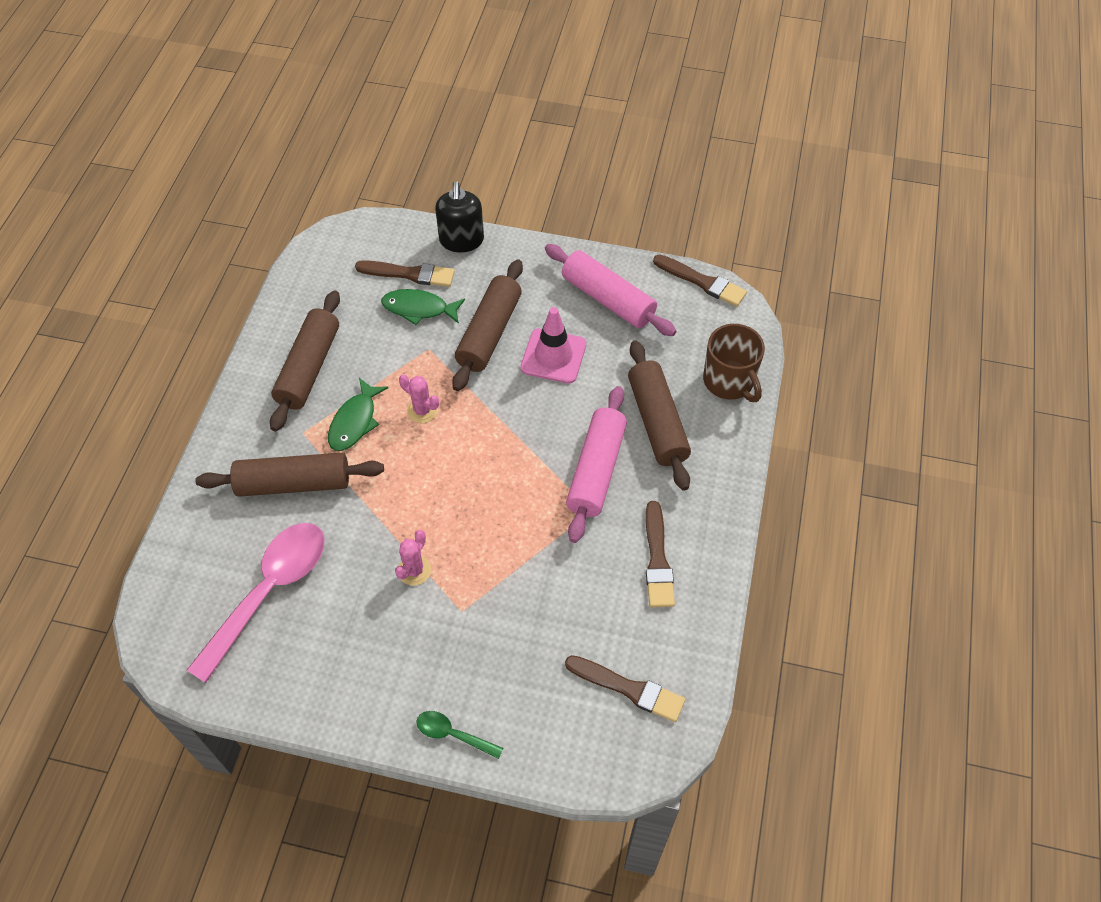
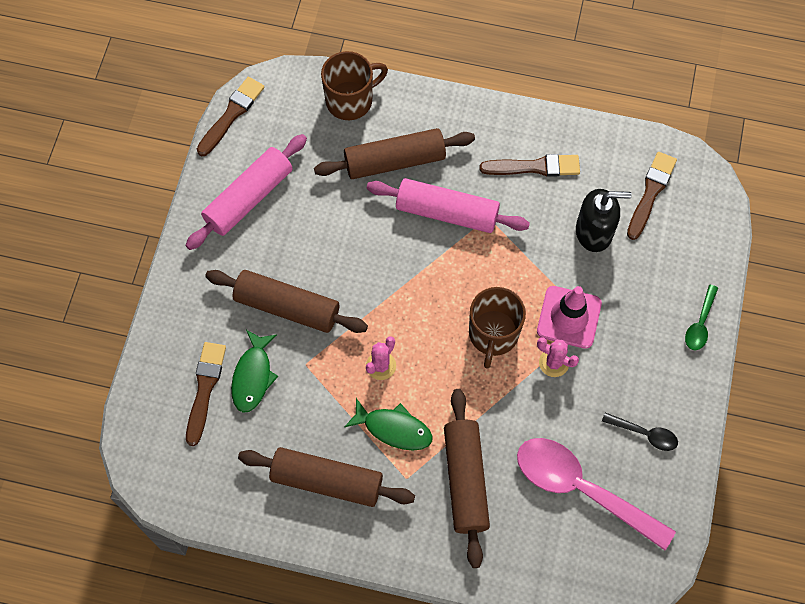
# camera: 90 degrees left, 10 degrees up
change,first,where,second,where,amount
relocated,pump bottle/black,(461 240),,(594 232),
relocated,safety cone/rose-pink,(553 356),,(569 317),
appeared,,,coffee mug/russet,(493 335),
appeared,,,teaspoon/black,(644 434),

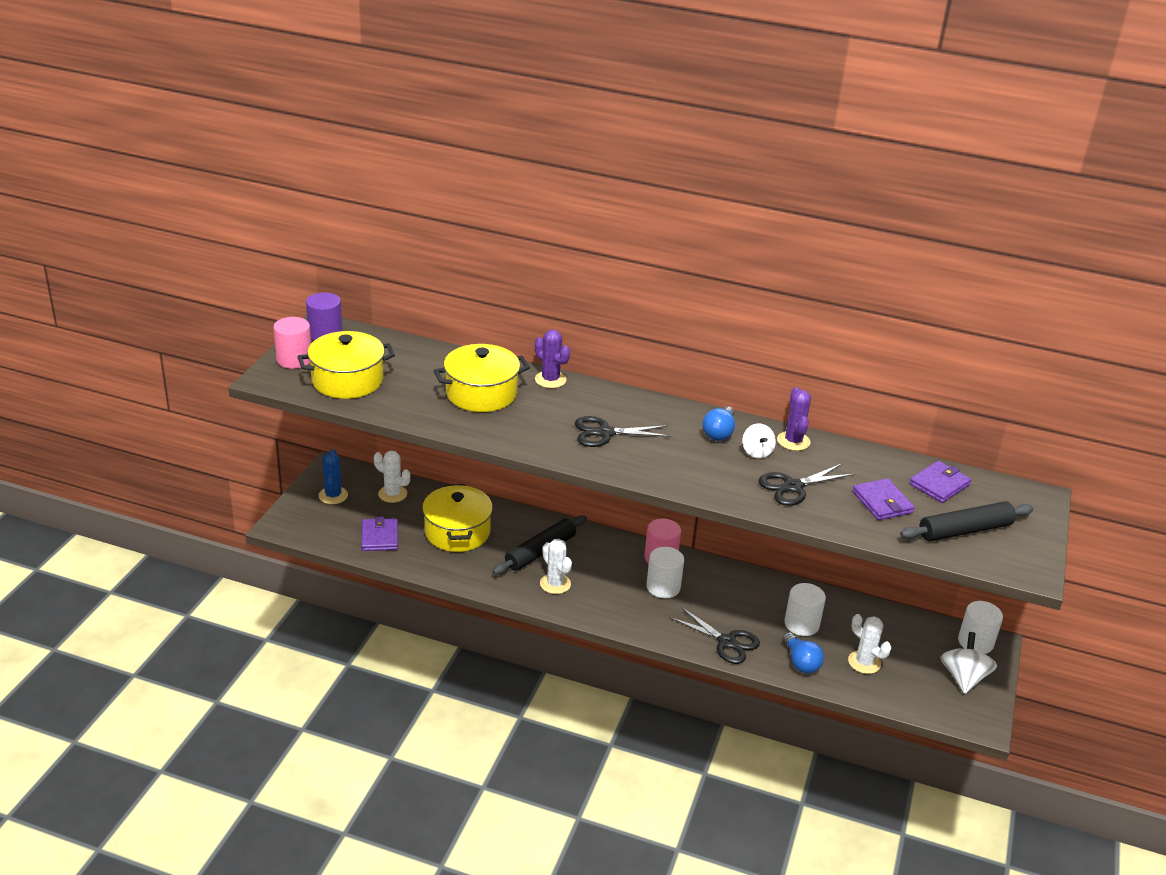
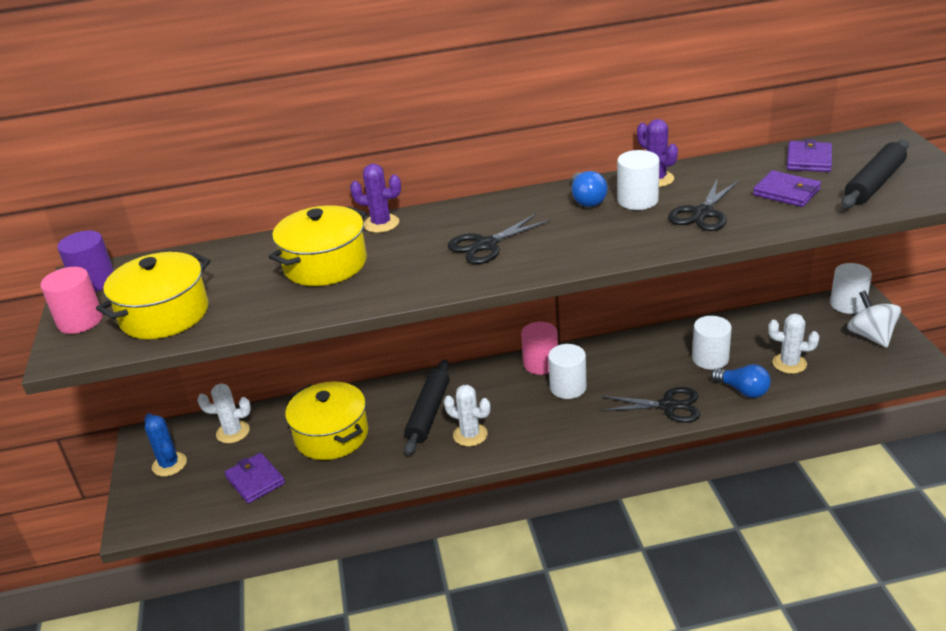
# camera: 25 degrees left, 0 degrees up
change,first,where,second,where,amount
exchanged,whirligig/white,(757 452),cylinder shape/white,(637 200),

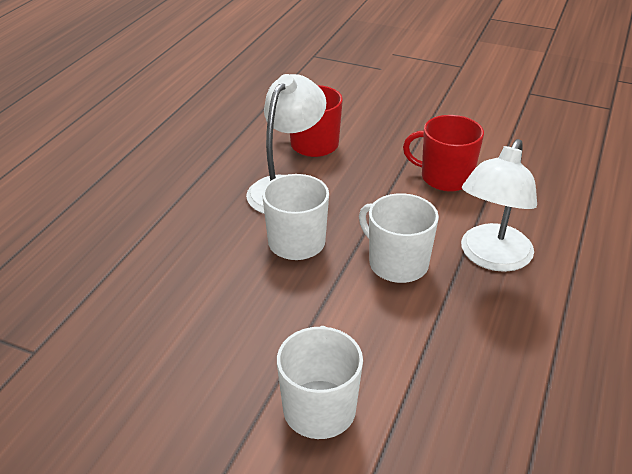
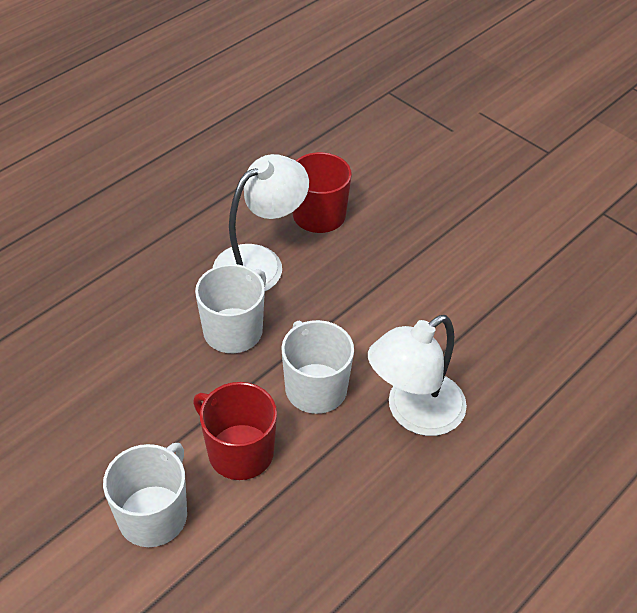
# camera: 20 degrees right, 10 degrees up
change,first,where,second,where,amount
relocated,coffee mug/scarlet,(445 177),,(239 451),

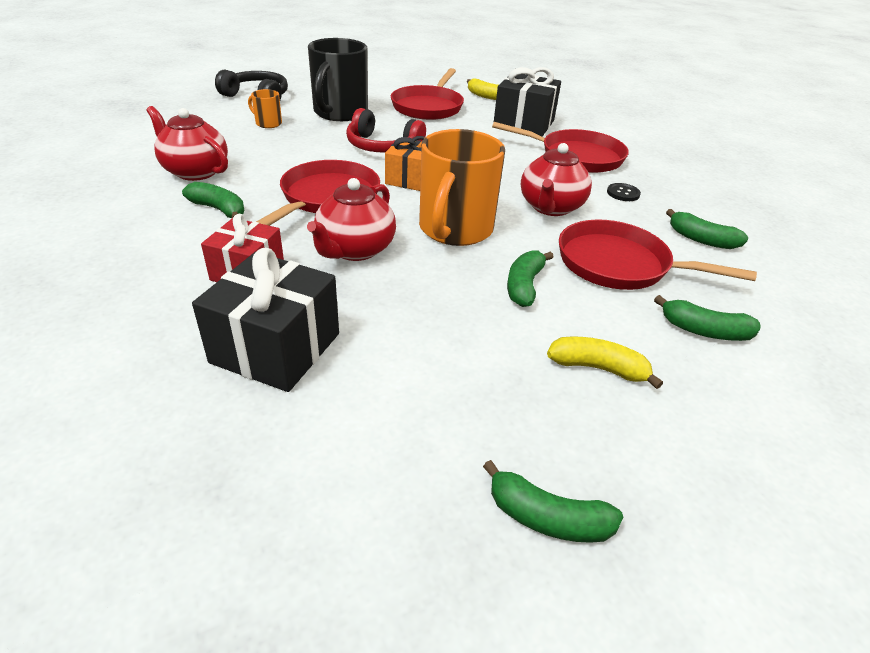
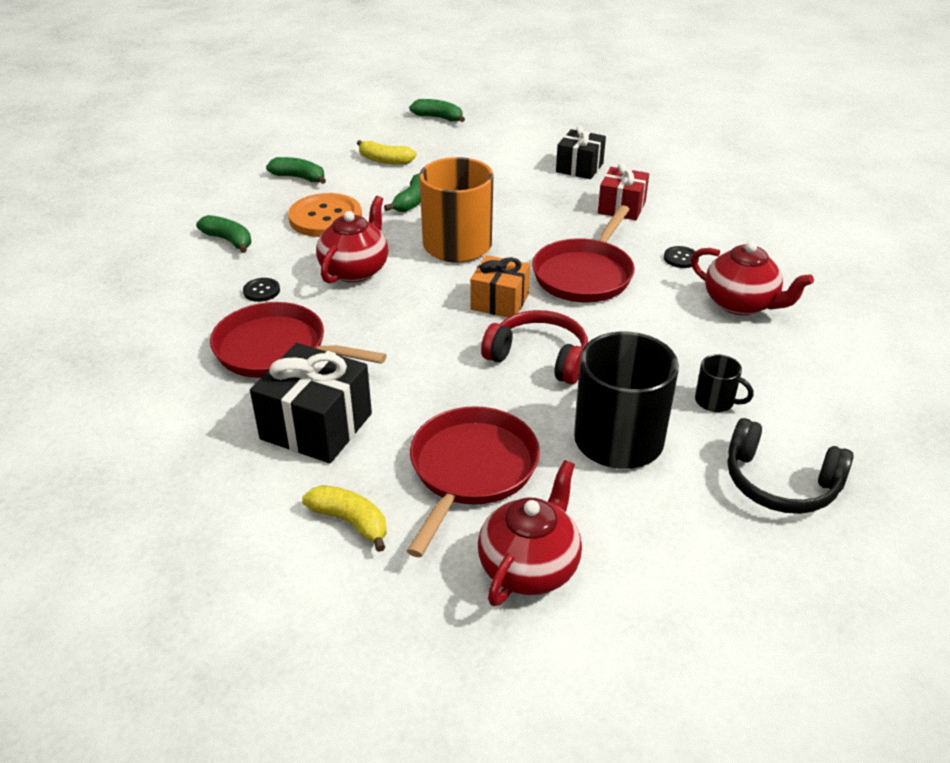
# camera: 175 degrees left, 0 degrees up
change,first,where,second,where,amount
colour,coffee mug/orange,(268 123),coffee mug/black,(716 401),
relocated,tea pot/scarlet,(354 250),,(529 566),
exchanged,banana/emerald,(219 209),shirt button/black,(681 258),
exchanged,pan/scarlet,(619 264),shirt button/orange,(325 218),
size,gift/black,(276 348),,(579 167),x0.67

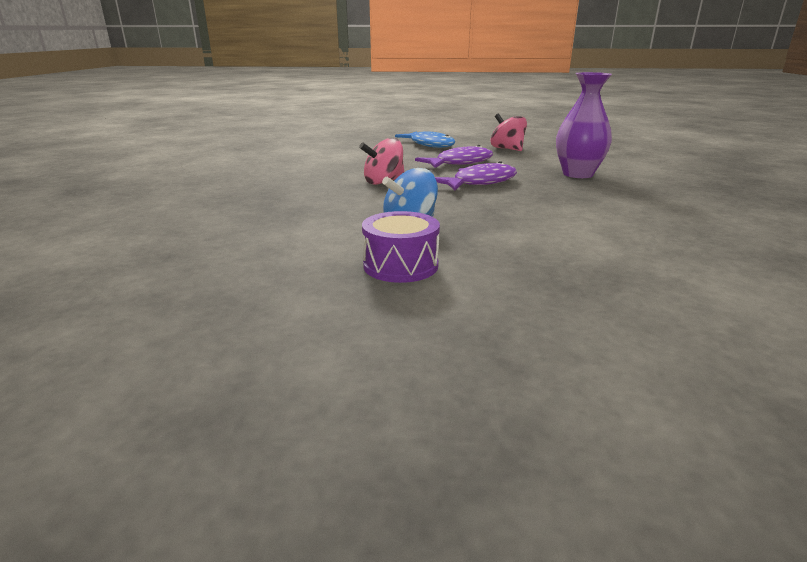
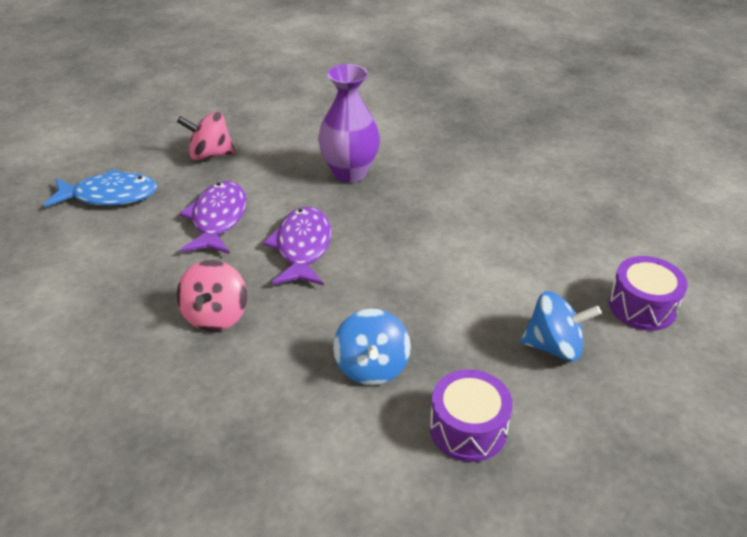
# camera: 55 degrees left, 15 degrees up
change,first,where,second,where,amount
appeared,,,toy drum/royal purple,(642 307),
appeared,,,whirligig/cobalt,(554 346),

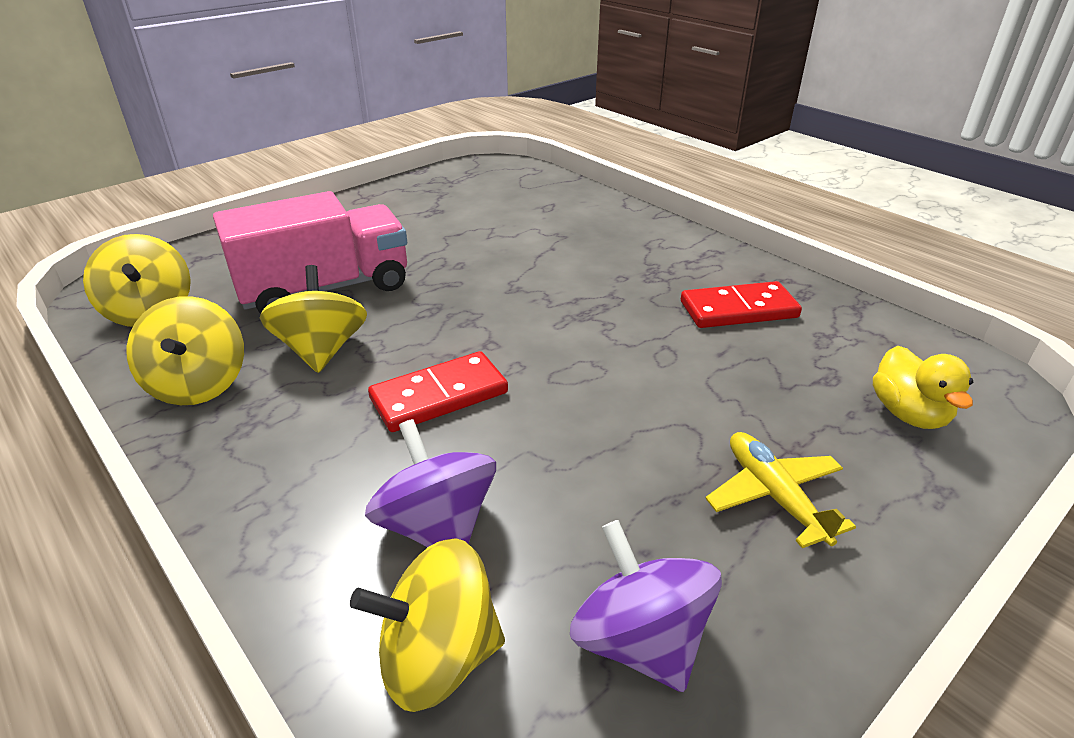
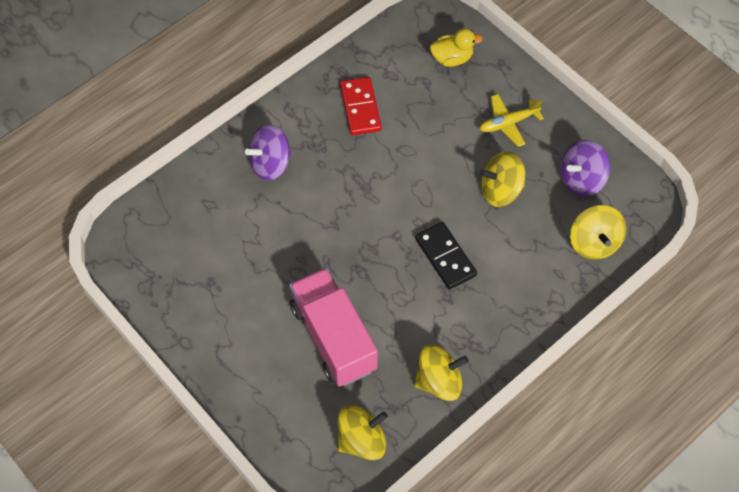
# camera: 90 degrees left, 25 degrees up
change,first,where,second,where,amount
relocated,whirligig/bright yellow,(322 350),,(500 190),
colour,domino piece/scarlet,(439 396),domino piece/black,(445 257),
relocated,whirligig/royal purple,(437 526),,(270 164),

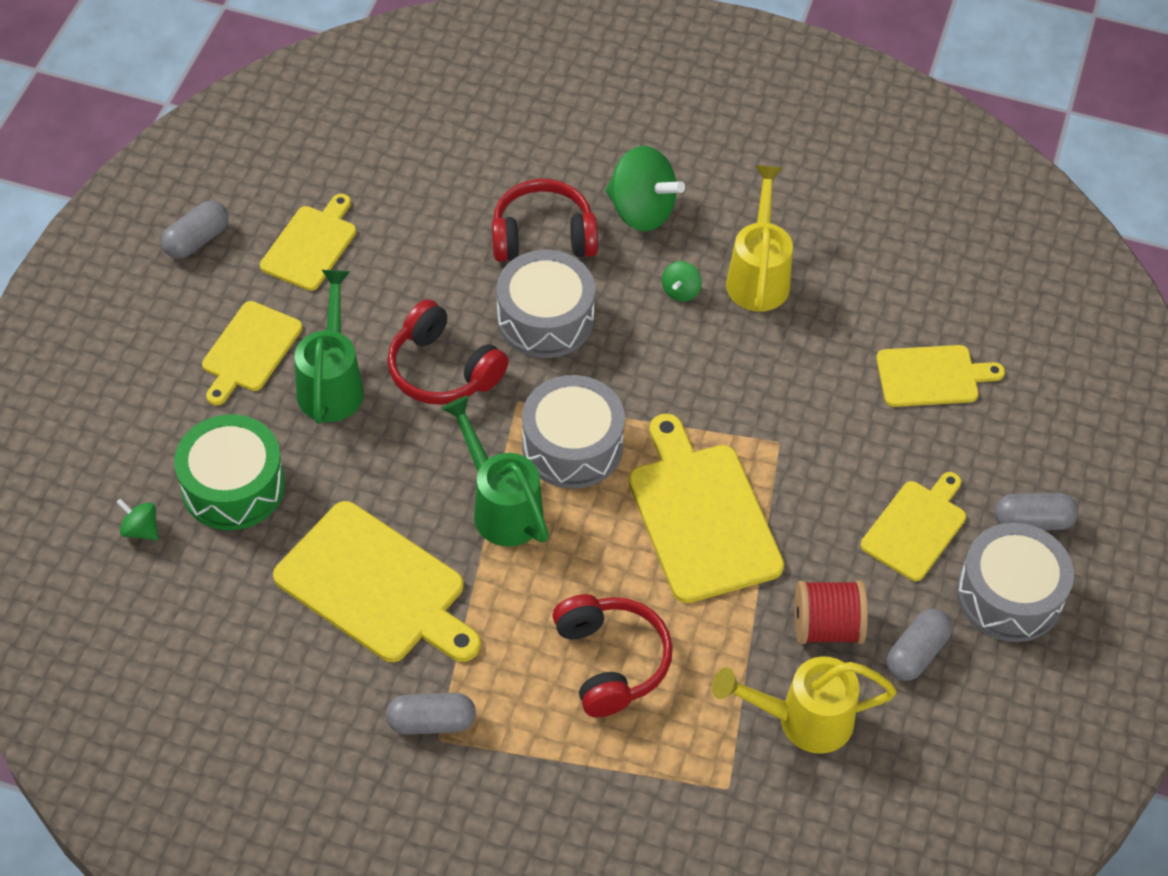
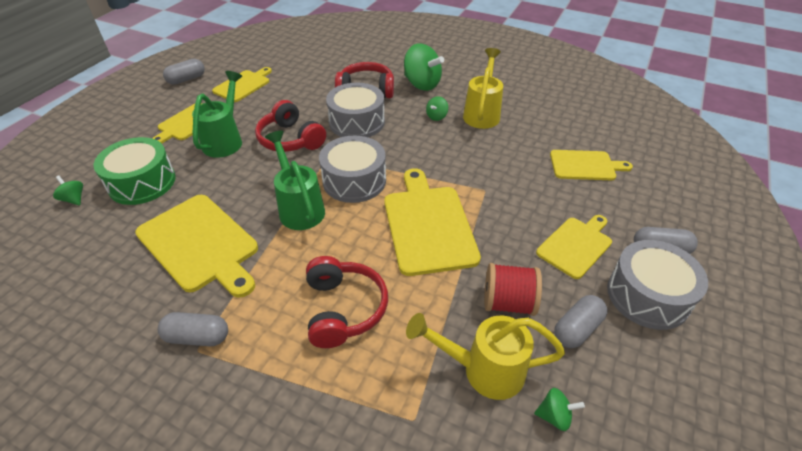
# camera: 10 degrees right, 10 degrees down
change,first,where,second,where,amount
appeared,,,whirligig/emerald,(554 416),

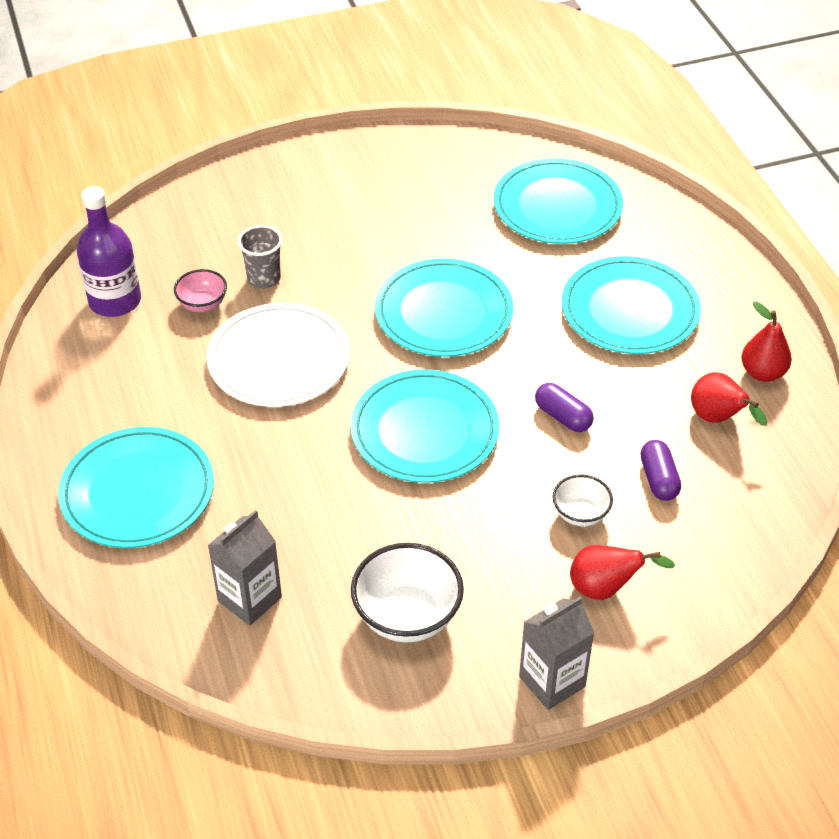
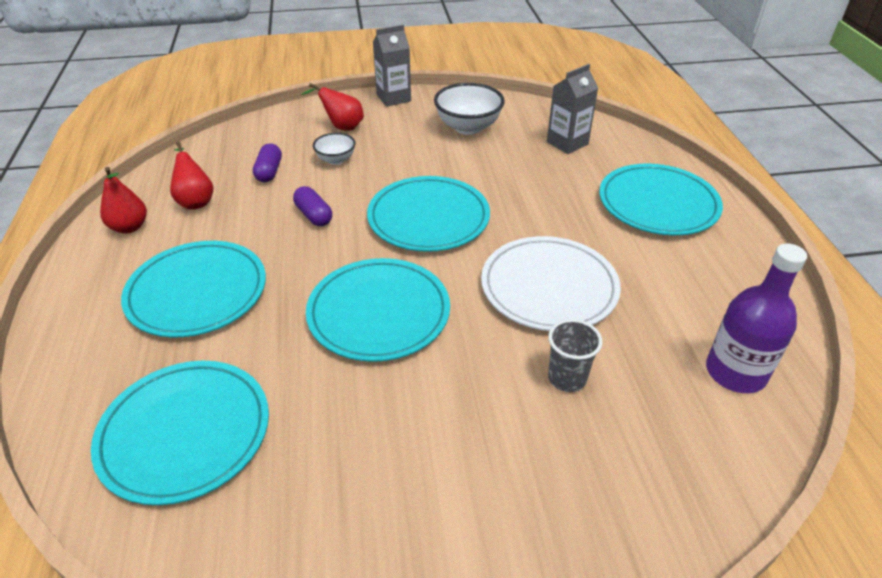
# camera: 170 degrees left, 5 degrees down
change,first,where,second,where,amount
missing,serving bowl/rose-pink,(202 304),,,

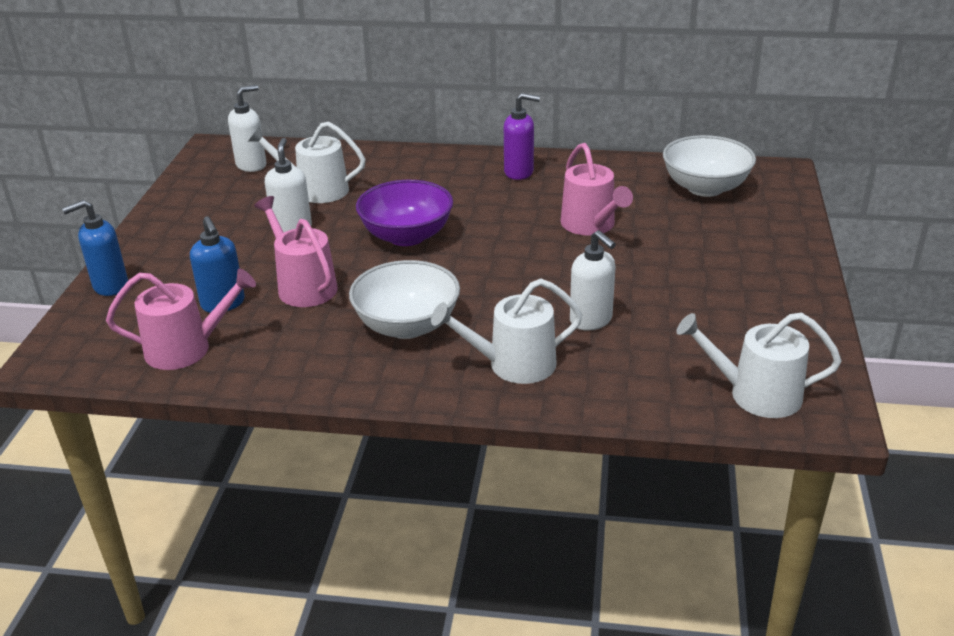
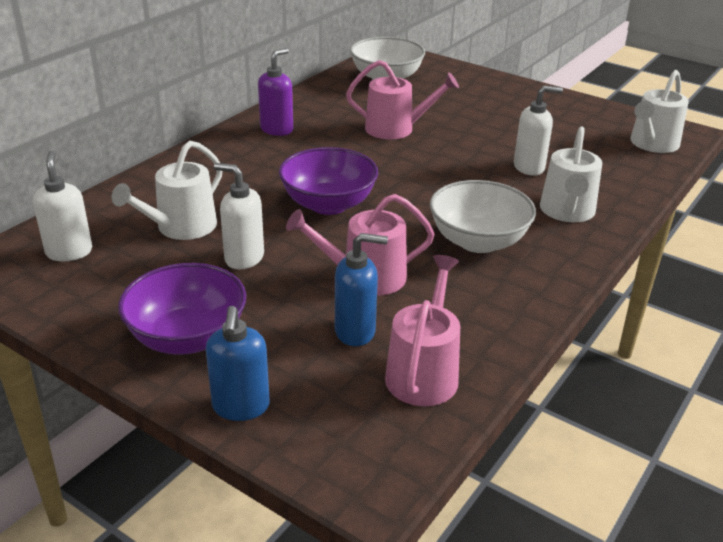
# camera: 65 degrees left, 0 degrees up
change,first,where,second,where,amount
appeared,,,serving bowl/royal purple,(187 337),

